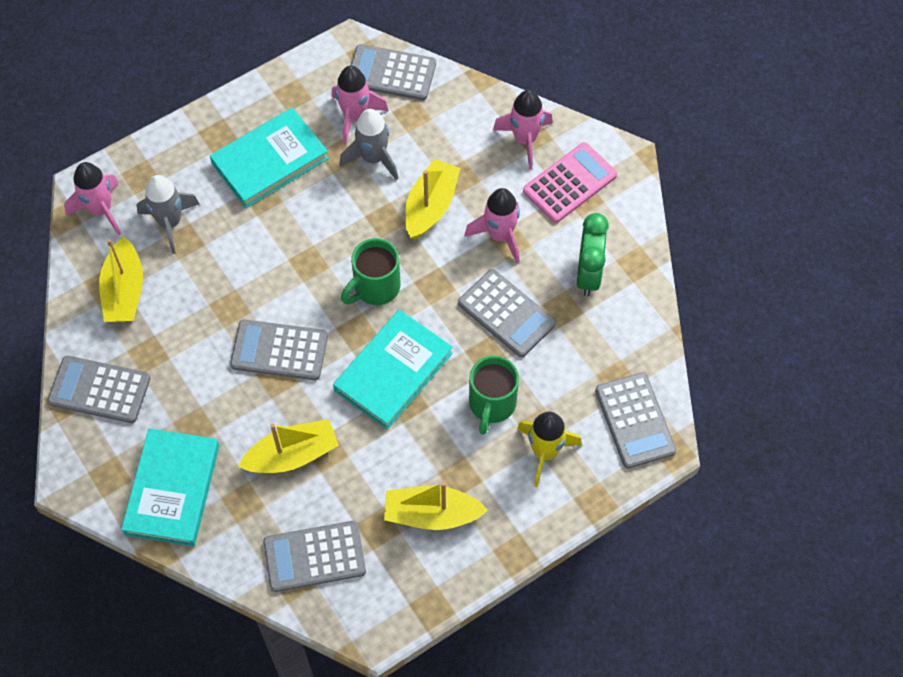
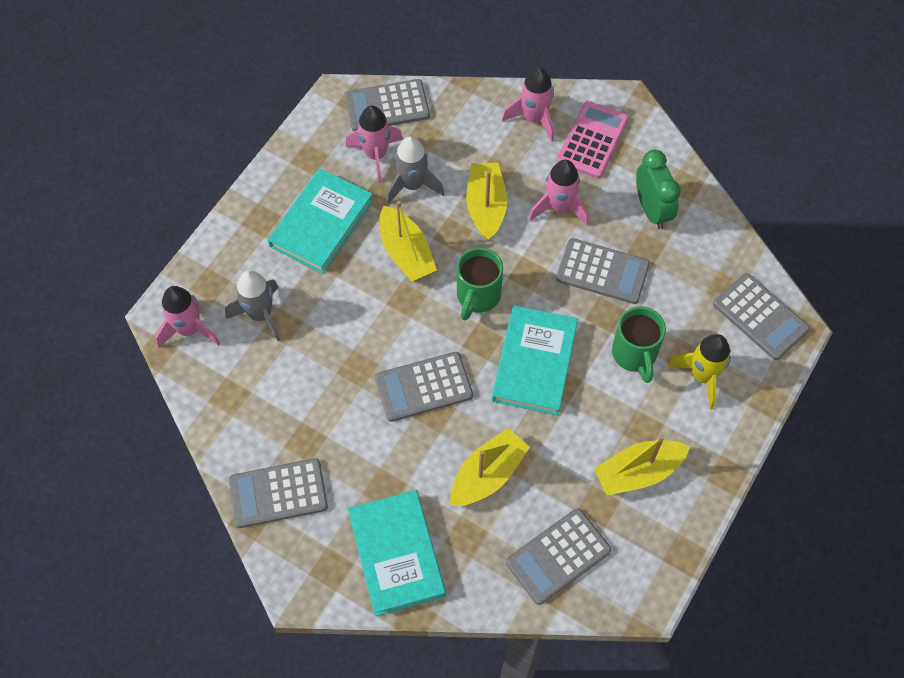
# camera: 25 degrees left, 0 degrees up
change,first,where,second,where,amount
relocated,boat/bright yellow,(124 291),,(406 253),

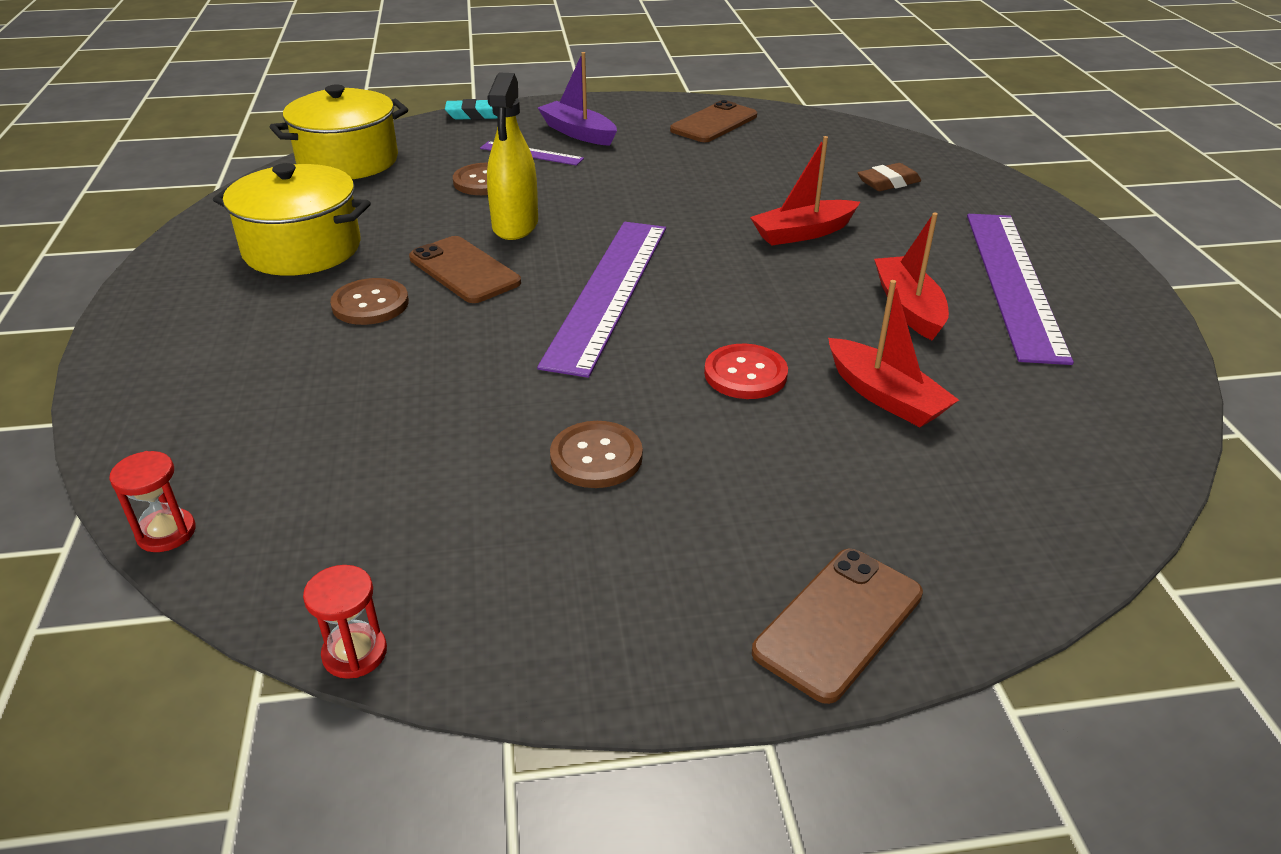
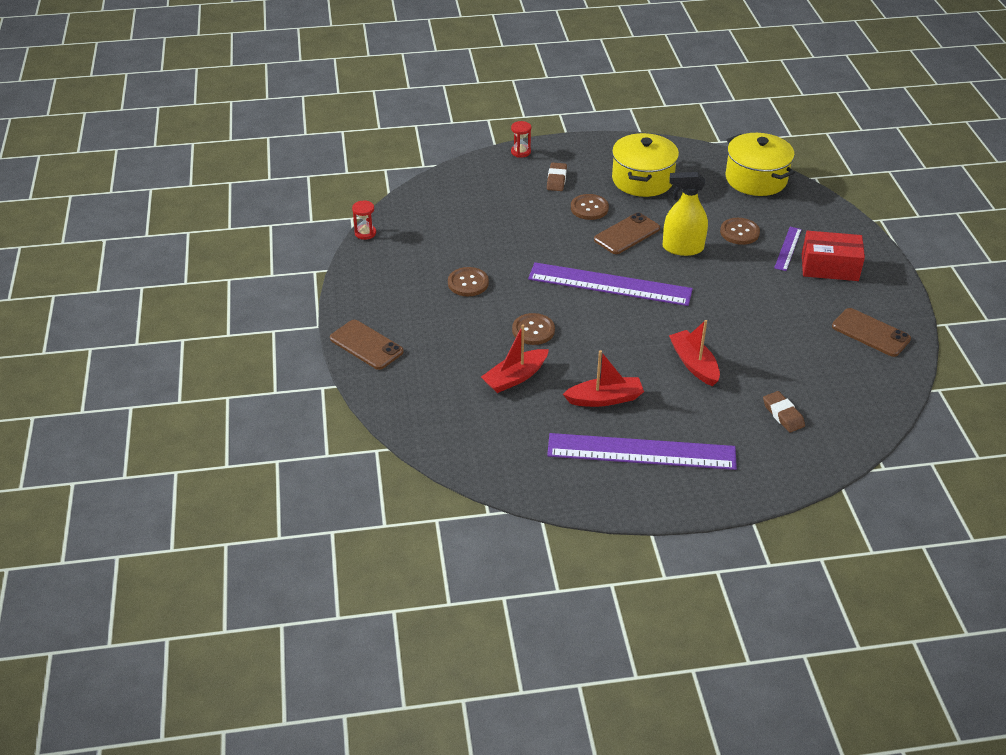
# camera: 90 degrees right, 5 degrees up
change,first,where,second,where,amount
exchanged,boat/royal purple,(578 133),parcel/scarlet,(829 267),
missing,eraser/teal,(474 115),,,
colour,shirt button/scarlet,(745 374),shirt button/russet,(533 330),
relocated,hourglass/scarlet,(166 533),,(520 152),
appeared,,,eraser/russet,(556 180),

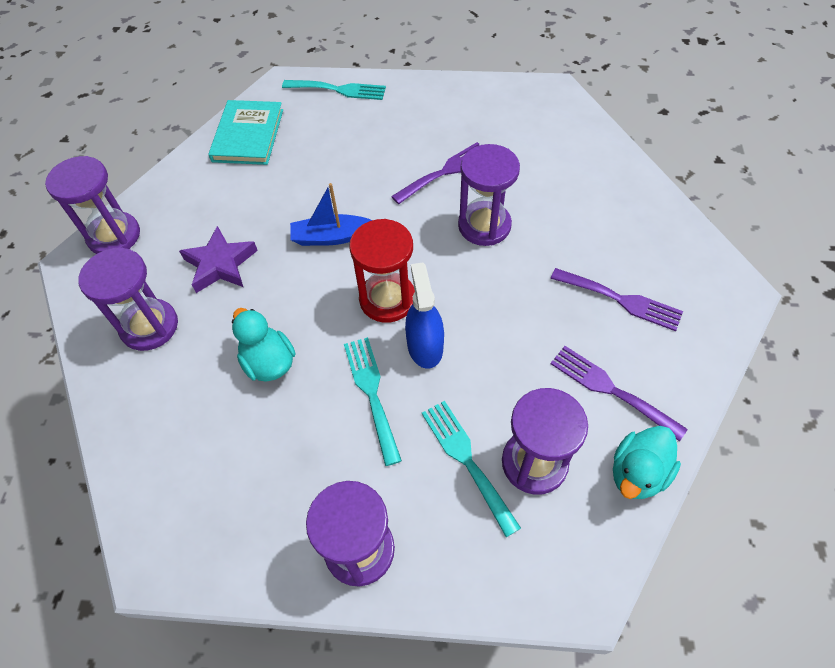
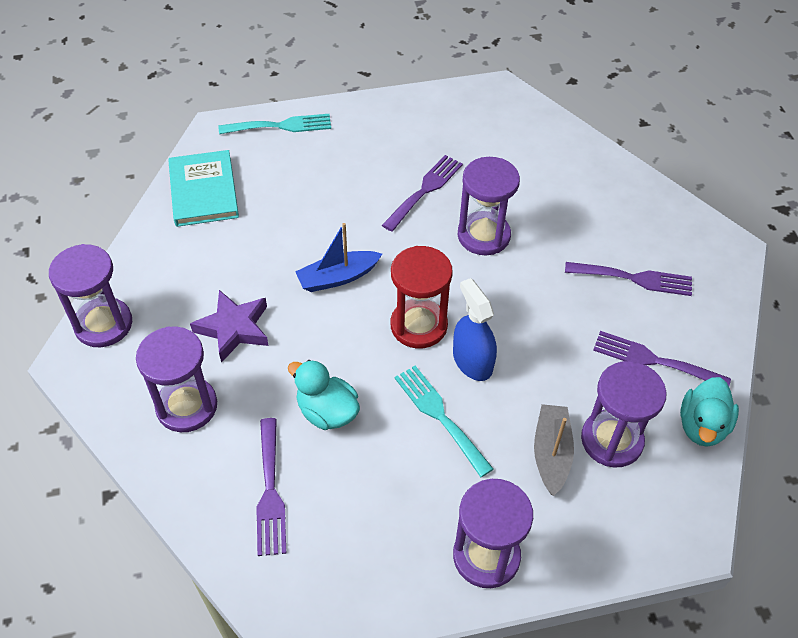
# camera: 20 degrees left, 5 degrees down
change,first,where,second,where,amount
exchanged,fork/teal,(466 460),boat/grey,(551 453),
appeared,,,fork/royal purple,(270 492),

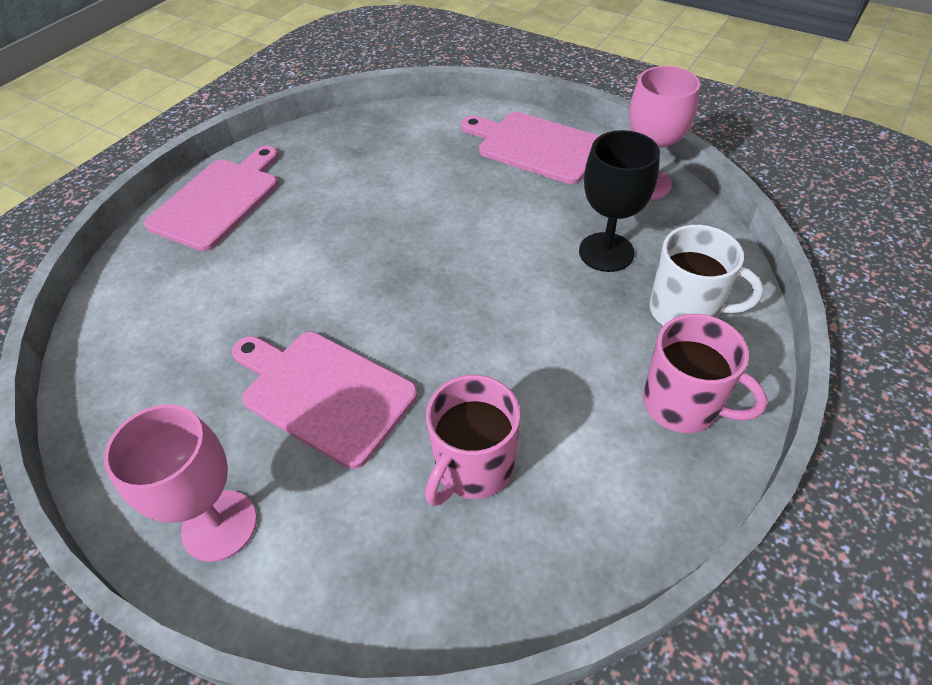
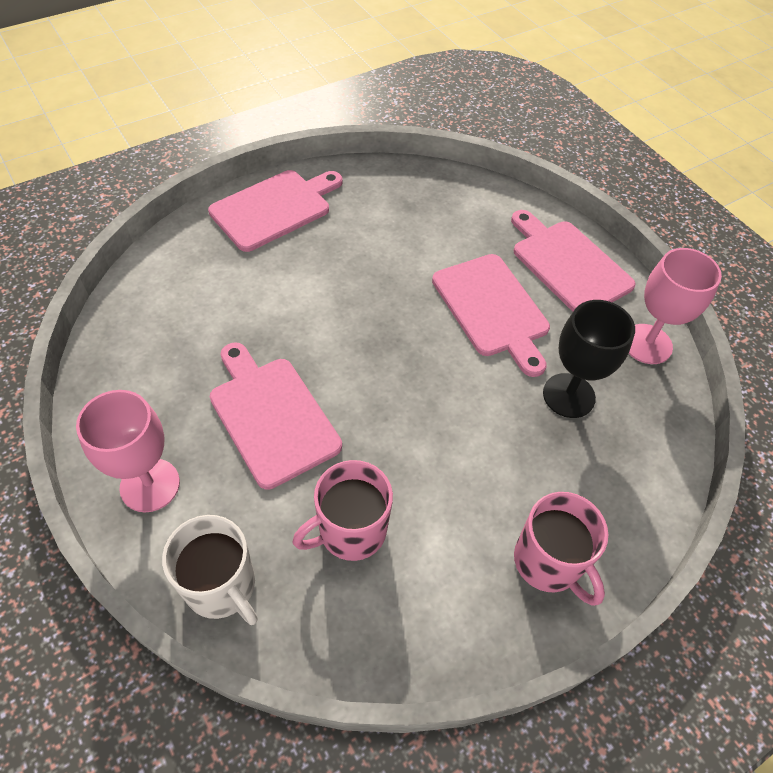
# camera: 20 degrees right, 5 degrees up
change,first,where,second,where,amount
relocated,coffee mug/white,(685 311),,(221 586),
appeared,,,cutting board/rose-pink,(492 309),

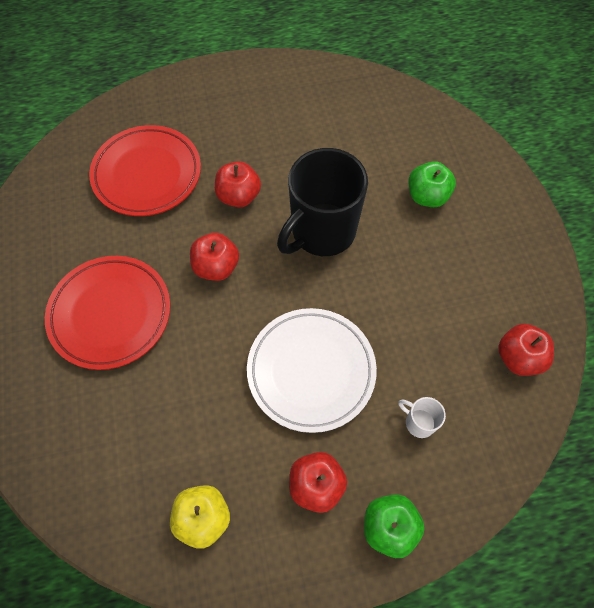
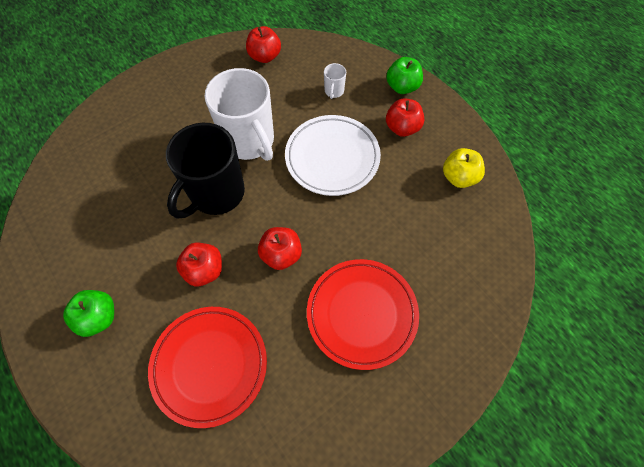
# camera: 115 degrees left, 0 degrees up
change,first,where,second,where,amount
spun,coffee mug/black,(322 232),,(216 194),105 degrees clockwise
relocated,apple/emerald,(427 196),,(99 317),
appeared,,,coffee mug/white,(249 141),

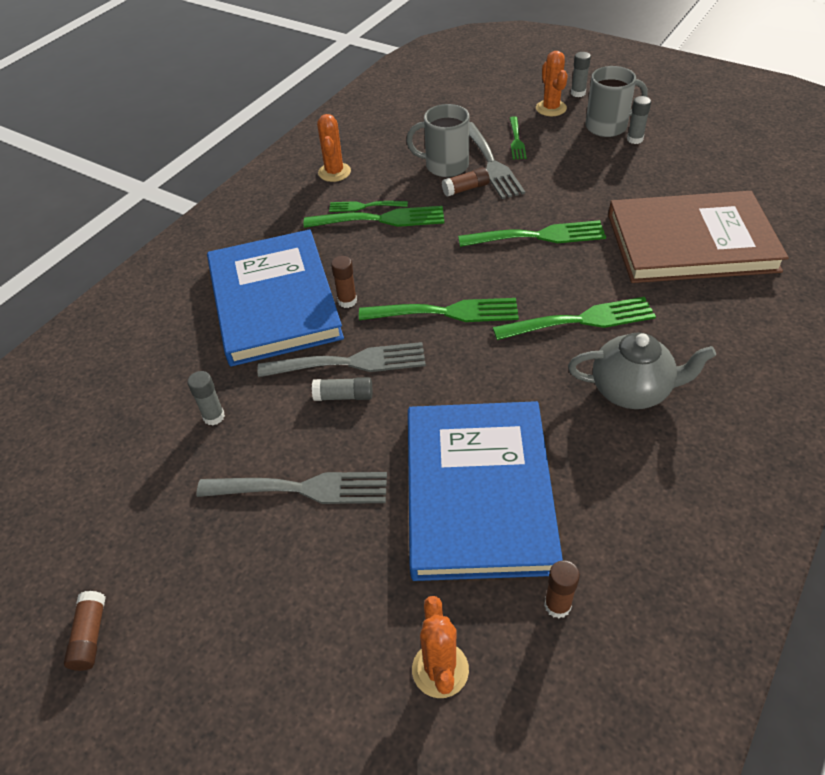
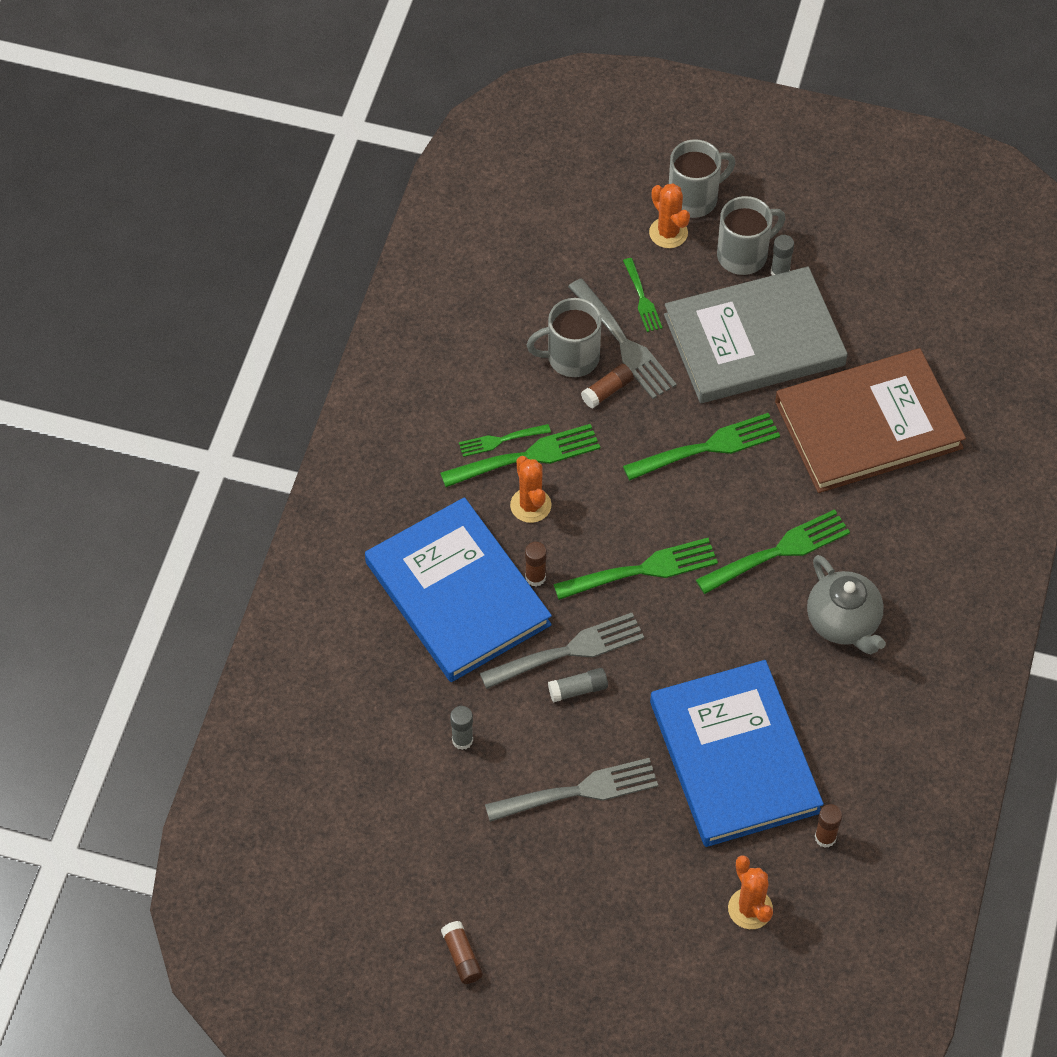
# camera: 20 degrees left, 10 degrees up
change,first,where,second,where,amount
exchanged,glue/grey,(578 93),coffee mug/grey,(694 198),
relocated,saguaro cactus/orange,(334 172),,(530 505),
spun,tea pot/grey,(631 390),,(843 622),75 degrees clockwise
appeared,,,hardback/grey,(754 340),

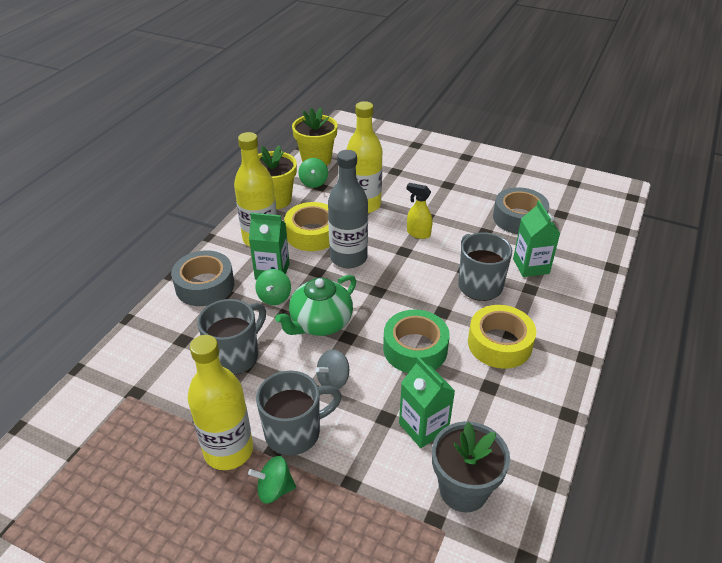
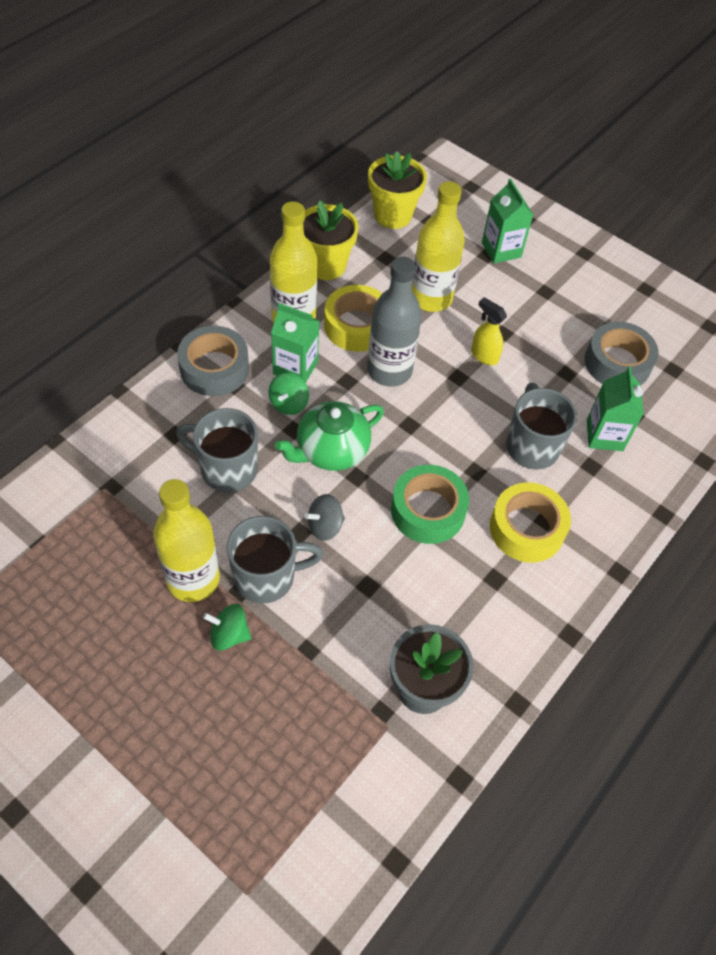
# camera: 10 degrees right, 15 degrees up
change,first,where,second,where,amount
missing,whirligig/emerald,(313 182),,,
spun,coffee mug/grey,(235 356),,(227 469),120 degrees counterclockwise
relocated,milk carton/emerald,(423 427),,(501 250),

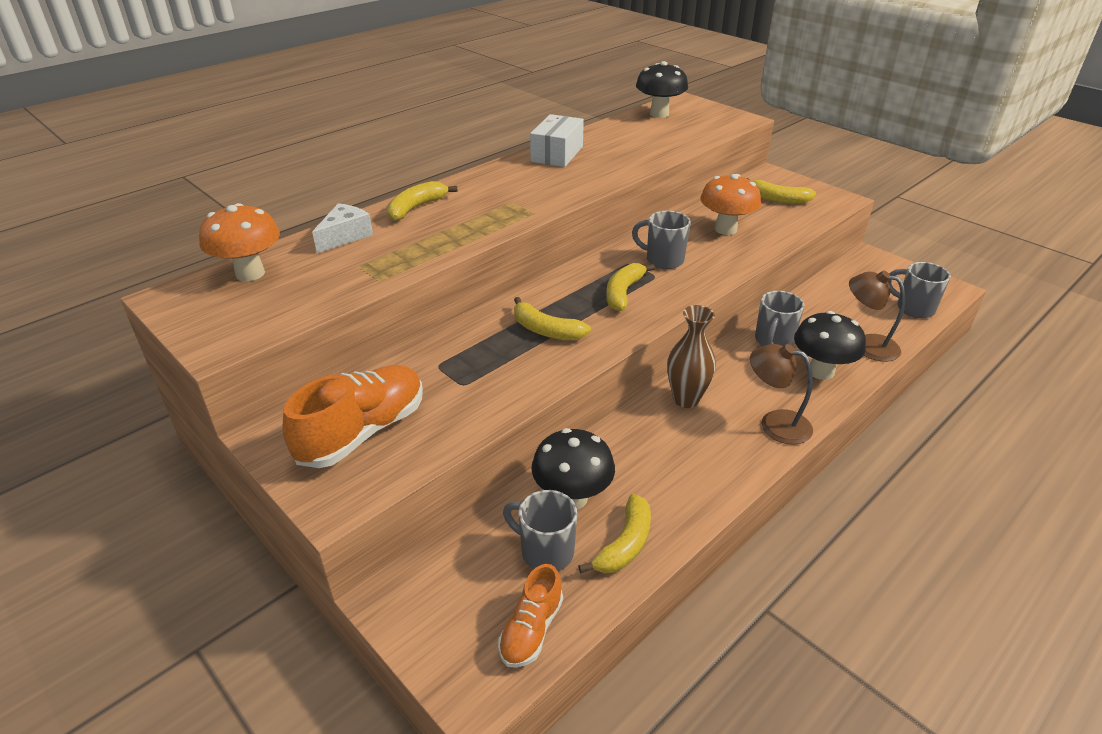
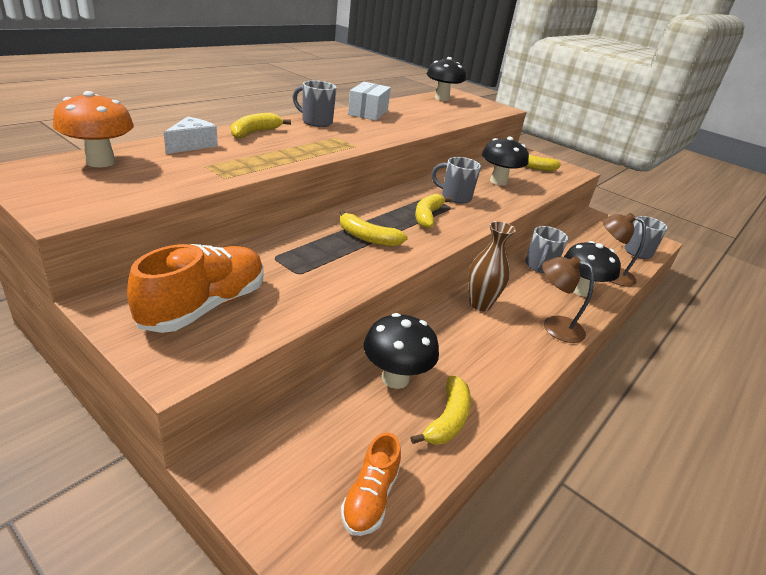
# camera: 10 degrees left, 5 degrees down
change,first,where,second,where,amount
colour,toadstool/orange,(725 229),toadstool/black,(498 182),
relocated,coffee mug/grey,(545 552),,(316 122),

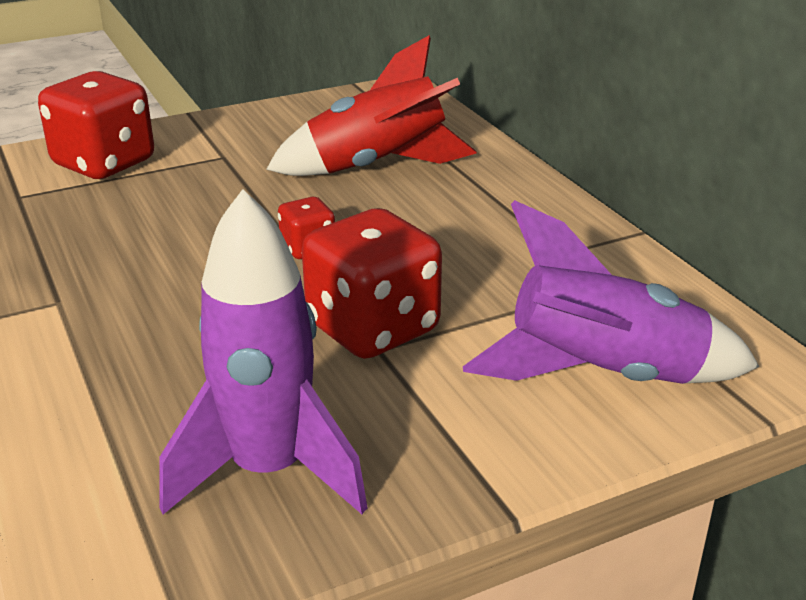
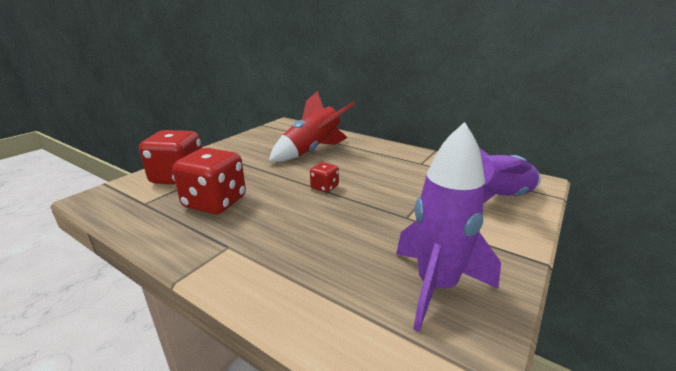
# camera: 30 degrees left, 5 degrees down
change,first,where,second,where,amount
relocated,dice/scarlet,(373 329),,(215 203),

